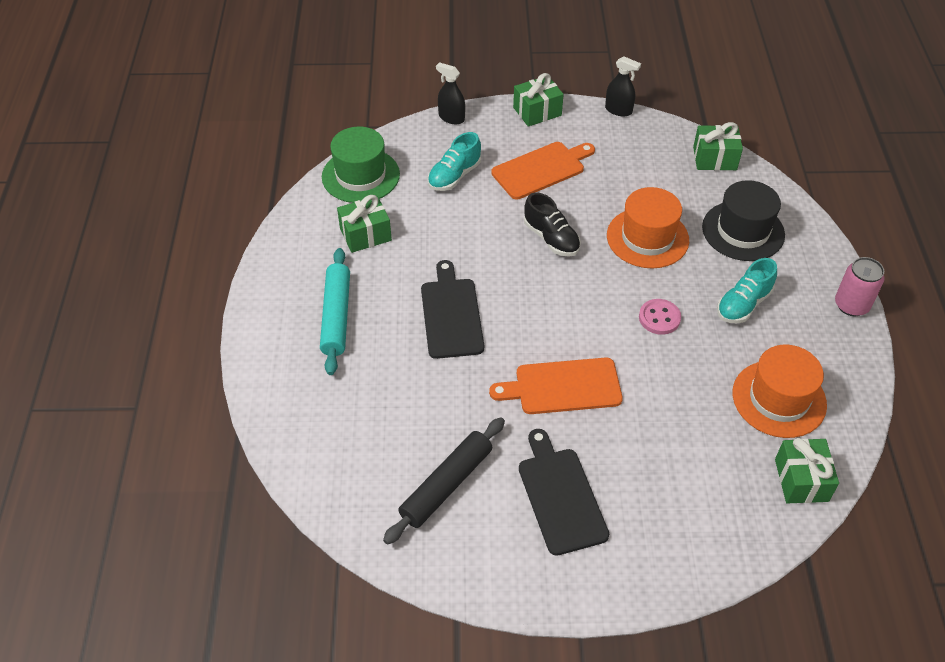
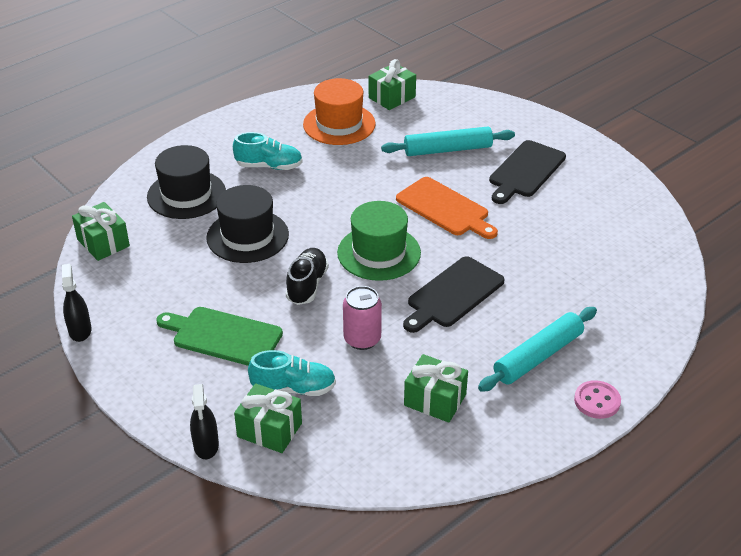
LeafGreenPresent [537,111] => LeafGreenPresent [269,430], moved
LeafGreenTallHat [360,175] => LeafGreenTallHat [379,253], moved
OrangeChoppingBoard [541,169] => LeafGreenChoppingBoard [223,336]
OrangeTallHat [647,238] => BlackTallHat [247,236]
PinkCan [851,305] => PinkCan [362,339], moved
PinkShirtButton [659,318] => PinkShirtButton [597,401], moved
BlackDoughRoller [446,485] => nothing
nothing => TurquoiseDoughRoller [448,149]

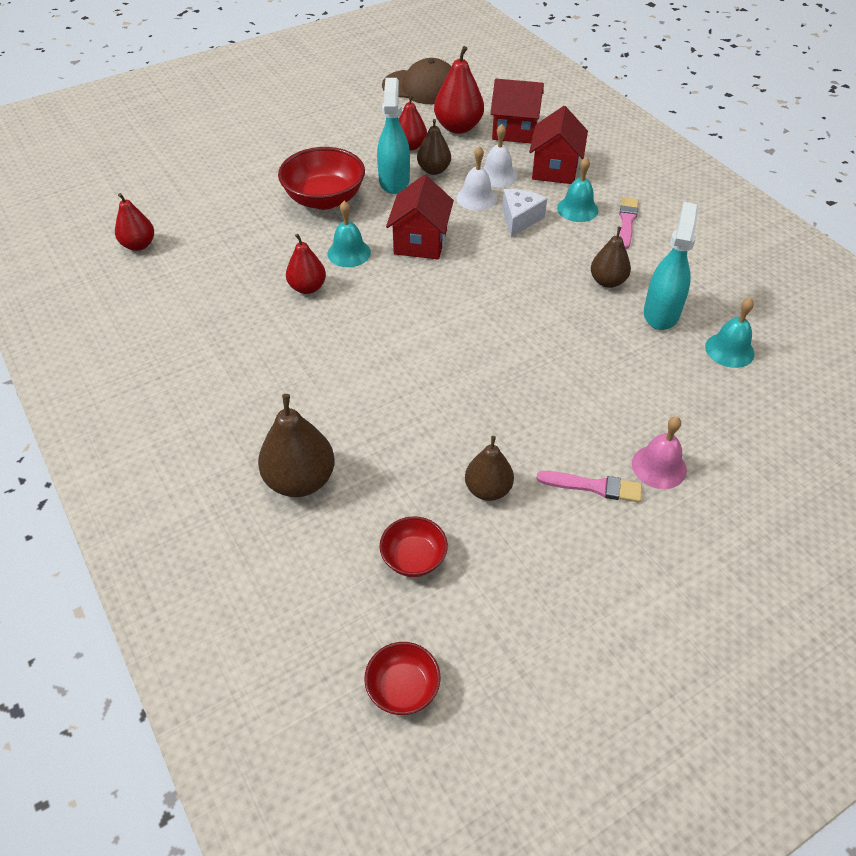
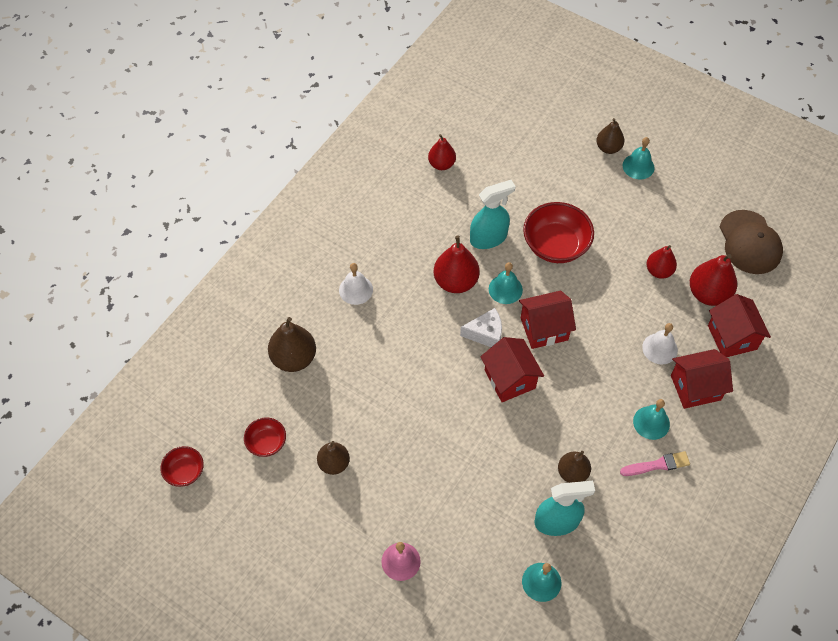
TurquoiseSprayCleaner [394,181] => TurquoiseSprayCleaner [488,238], moved
DarkBrownToyPear [433,170] => DarkBrownToyPear [608,148], moved
WhiteHandBell [476,198] => WhiteHandBell [356,290], moved
WhiteCheeseWedge [520,219] => WhiteCheeseWedge [485,334], moved
CrimsonToyPear [307,288] => CrimsonToyPear [456,281], x1.54
PinkPaintBrush [594,486] => nothing
nothing => TurquoiseHandBell [638,166]
nothing => CrimsonToyHouse [510,379]

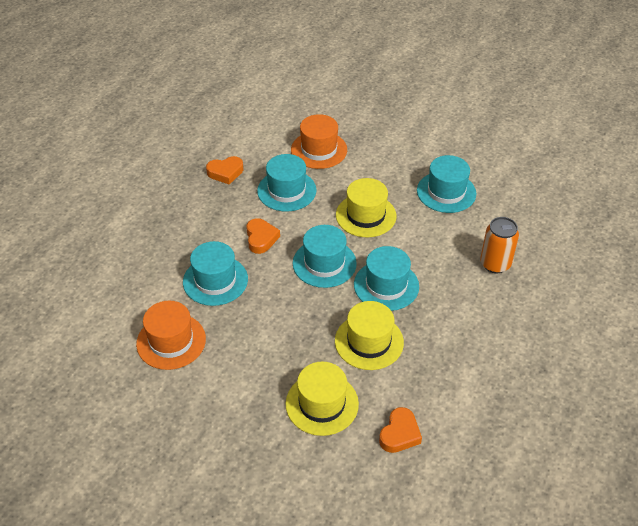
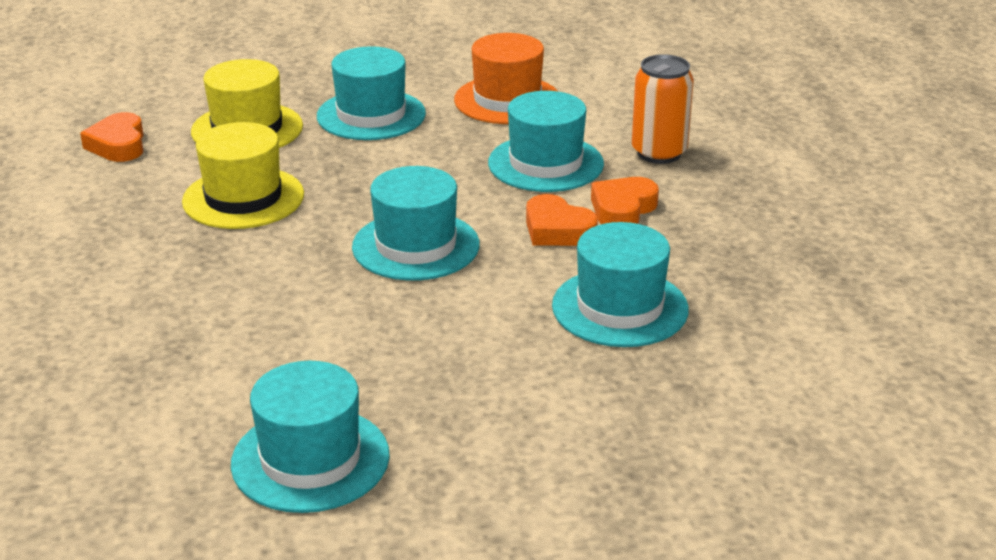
OrangeTallHat [319,150] => nothing
OrangeLoveHeart [225,172] => OrangeLoveHeart [622,209], moved
BrightYellowTallHat [366,215] => nothing
OrangeCan [495,264] => OrangeCan [659,153], moved
TurquoiseTallHat [386,285] => TurquoiseTallHat [371,115], moved

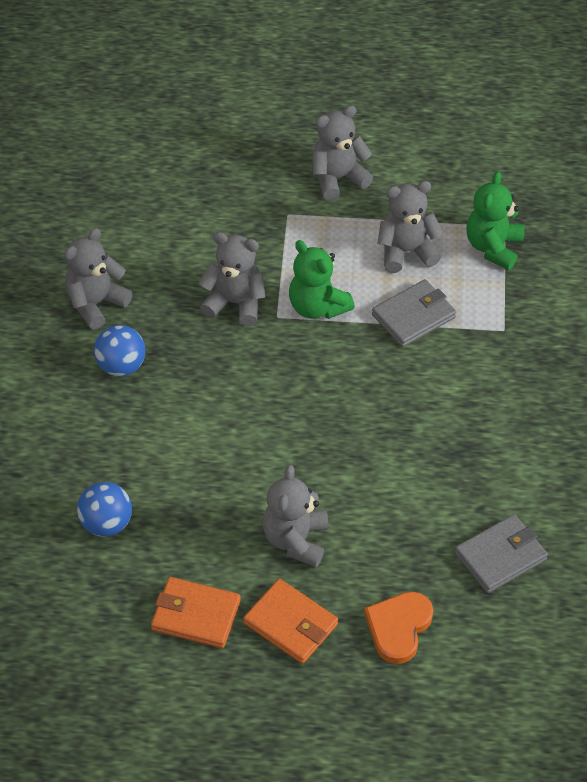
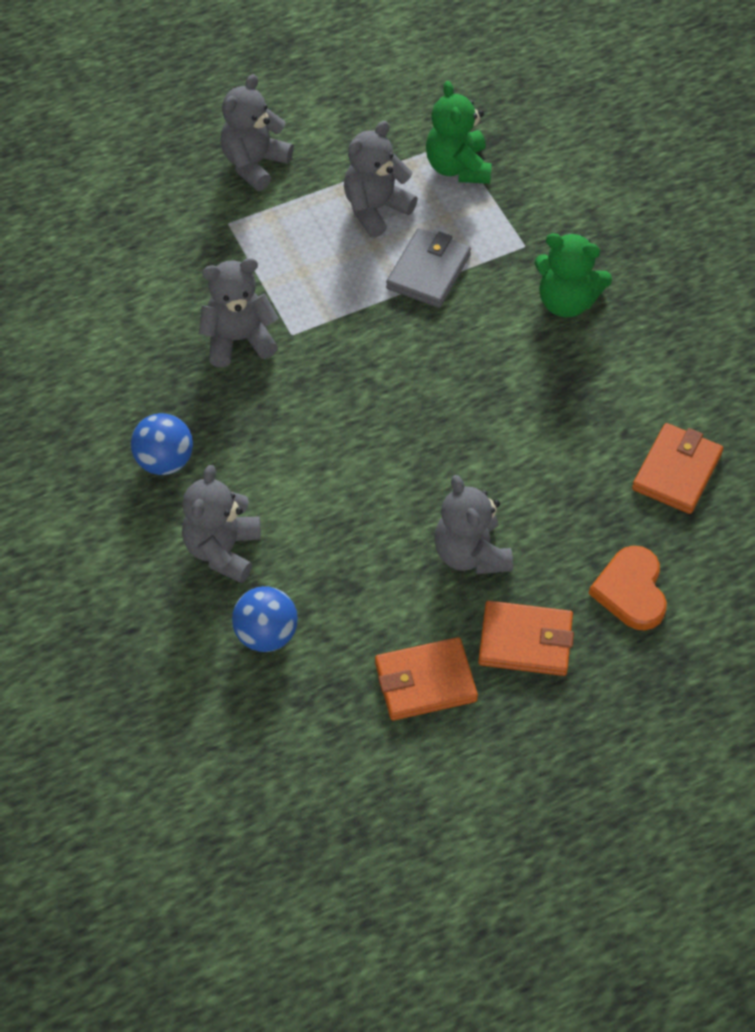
GreyTeddy [96,303] => GreyTeddy [223,550], moved
LeafGreenTeddy [317,307] => LeafGreenTeddy [566,301], moved
GreyCardWallet [500,556] => OrangeCardWallet [677,471]

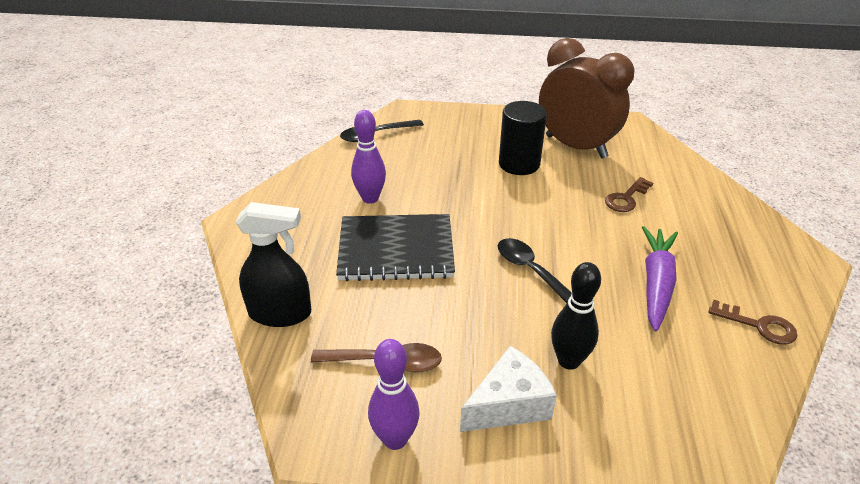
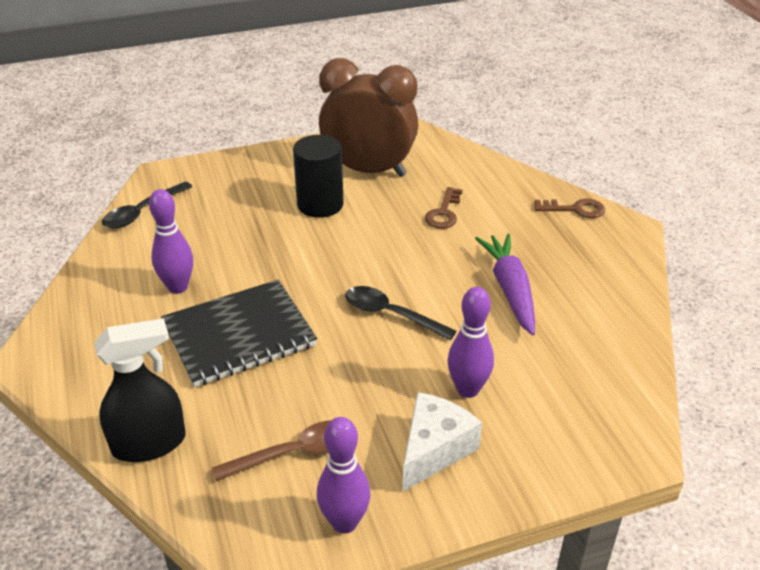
BlackBowlingPin [569,361] => VioletBowlingPin [468,389]
DarkBrownDoorKey [758,325] => DarkBrownDoorKey [575,209], moved

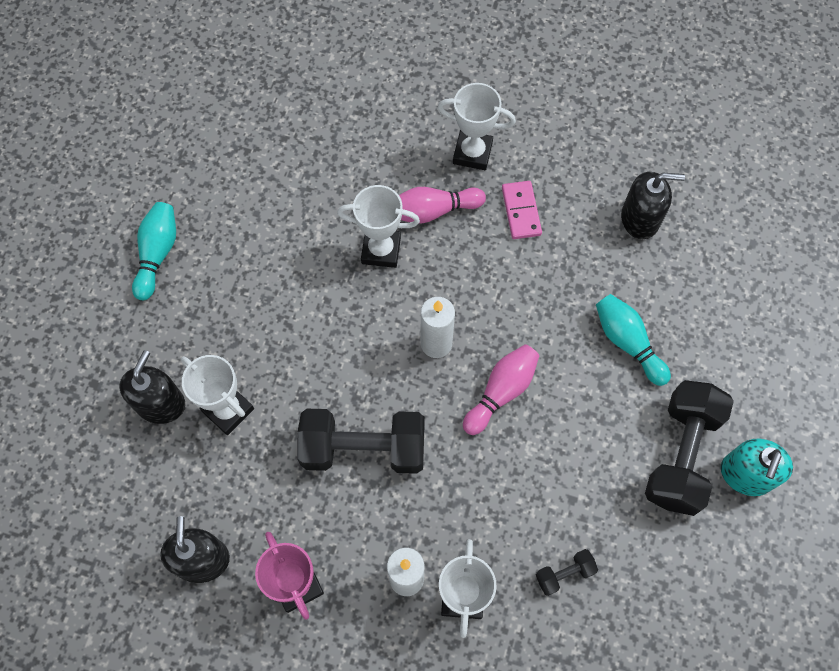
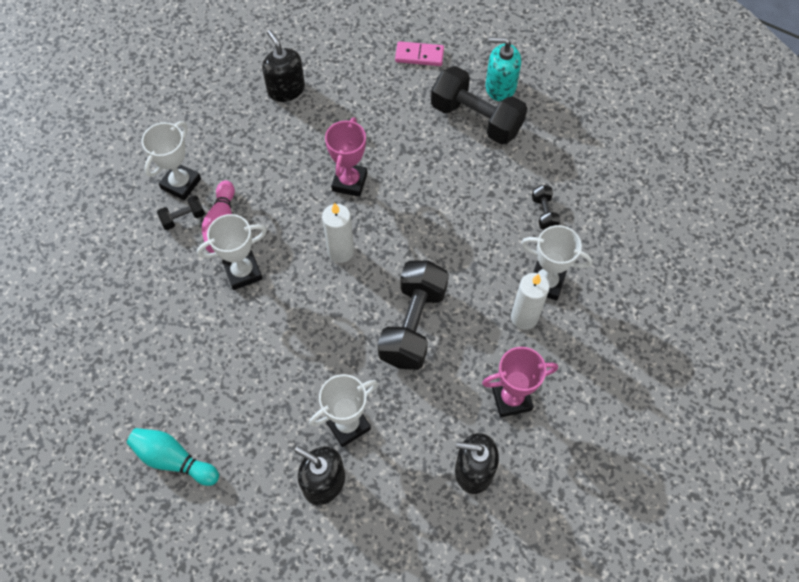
BlackSoapDispenser [640,219] => BlackSoapDispenser [286,89], 45 degrees counterclockwise
PinkDominoPiece [521,211] => PinkDominoPiece [419,56], moved
WhiteAwardCup [381,250] => WhiteAwardCup [243,272], 45 degrees clockwise
TurquoiseBowlingPin [627,343] => nothing
PinkBowlingPin [501,392] => nothing
TurquoiseSoapDispenser [746,474] => TurquoiseSoapDispenser [500,87], 150 degrees clockwise
nothing => PinkAwardCup [349,182]
nothing => BlackDumbbell [183,218]

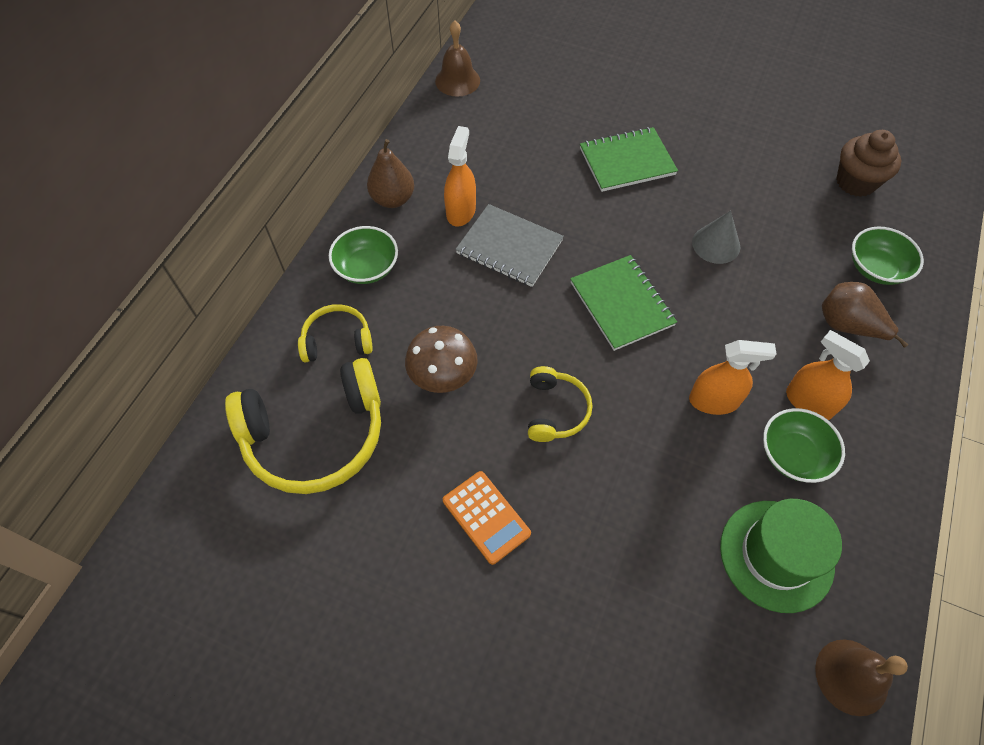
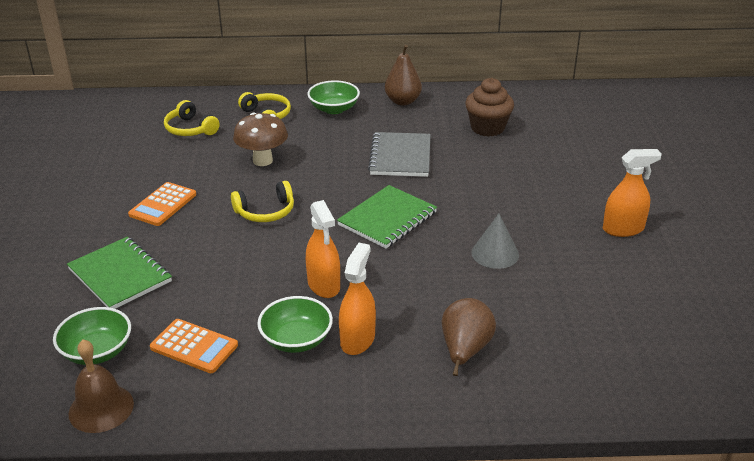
DarkBrownHandBell [457,80] => nothing
OrangeSprayCleaner [461,211] => OrangeSprayCleaner [623,229], moved
LeafGreenNotepad [627,161] => LeafGreenNotepad [120,275], moved
DarkBrownFairyCake [855,182] => DarkBrownFairyCake [487,128], moved
LeafGreenBowl [876,268] => LeafGreenBowl [97,351], moved
BrightYellowHeadphones [315,436] => BrightYellowHeadphones [190,129], x0.52
LeafGreenTallHat [776,555] => OrangePocketCalculator [194,347]

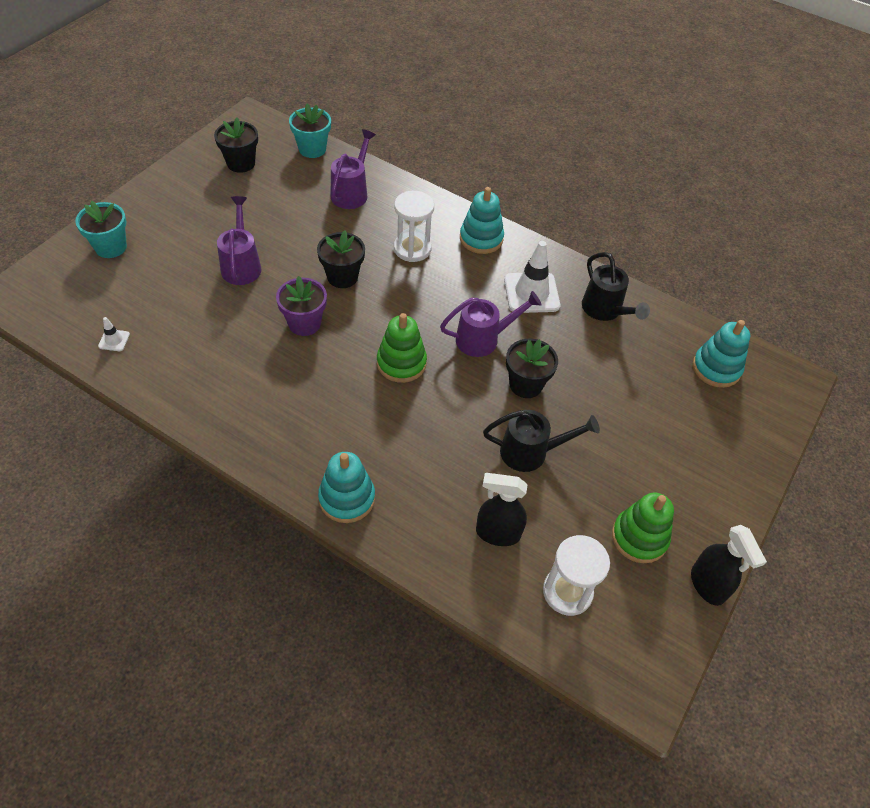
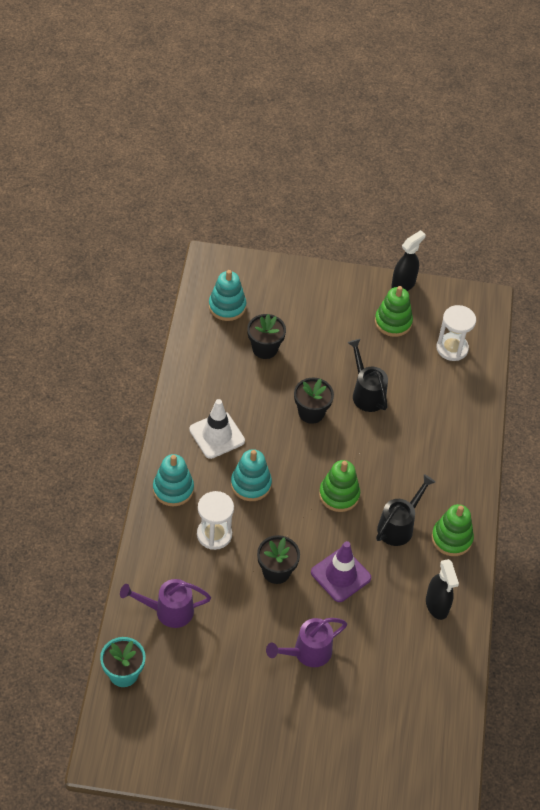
BlackPlantPot [241,163] => BlackPlantPot [265,348], moved
TurquoisePlantPot [111,247] => nothing
BlackSprinklingCan [605,310] => BlackSprinklingCan [399,526], moved
VioletPlantPot [304,323] => VioletTrafficCone [340,575]
VioletSprinklingCan [483,339] => nothing
WhiteTrafficCone [114,340] => nothing
TurquoiseStackingRings [347,498] => TurquoiseStackingRings [251,484], moved
BlackSprayCleaner [497,533] => BlackSprayCleaner [437,606], moved
nothing => LeafGreenStackingRings [451,538]

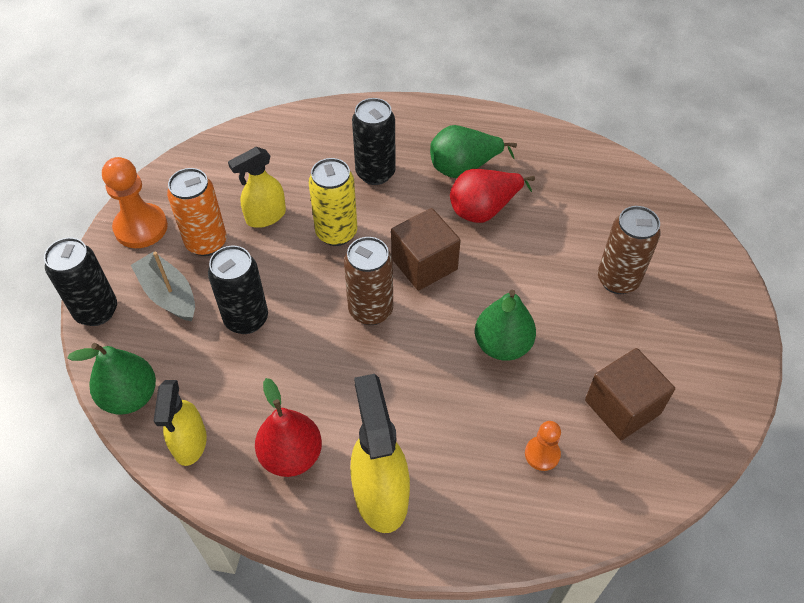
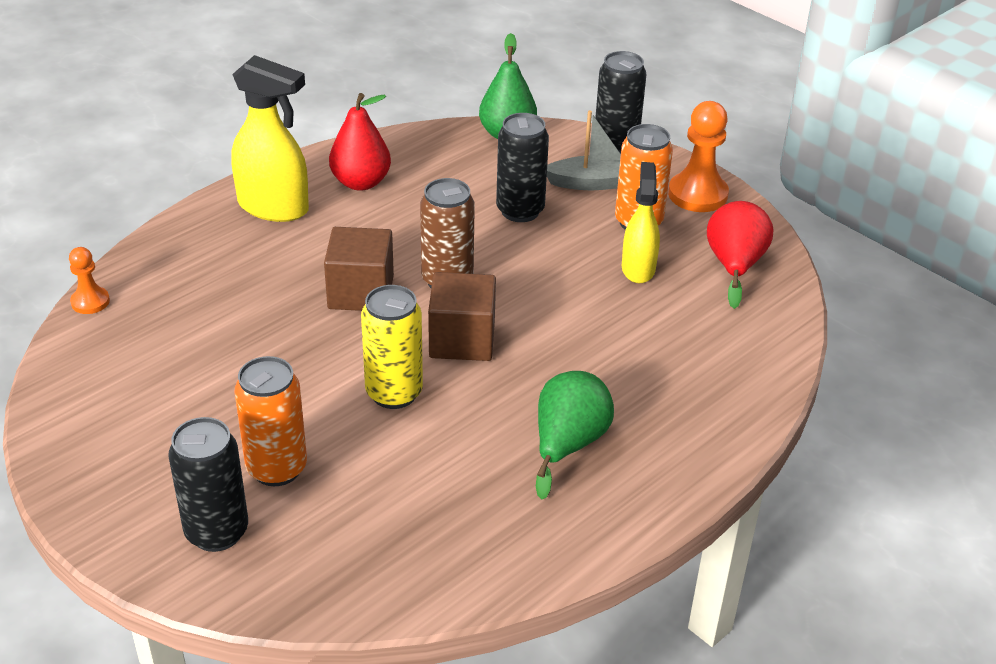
BlackCan [375,173] => BlackCan [217,532], moved
BrightYellowCan [336,233] => BrightYellowCan [394,393], moved
CrimsonToyPear [484,210] => CrimsonToyPear [734,266], moved
DarkBrownCan [617,280] => OrangeCan [277,468]
LeafGreenToyPear [502,345] => nothing
DarkBrownCube [622,407] => DarkBrownCube [361,292], moved
BrightYellowSprayCleaner [190,443] => nothing
OrangeGamePawn [542,454] => OrangeGamePawn [90,302], moved

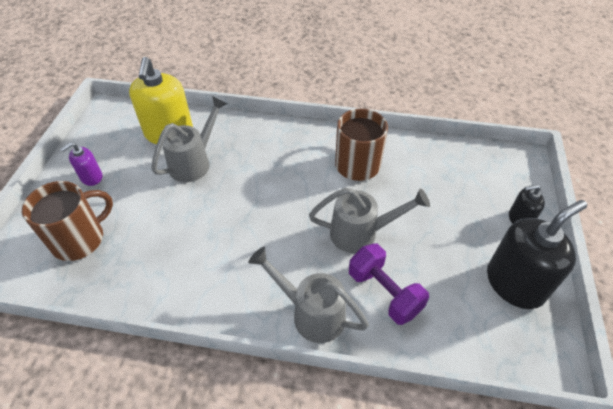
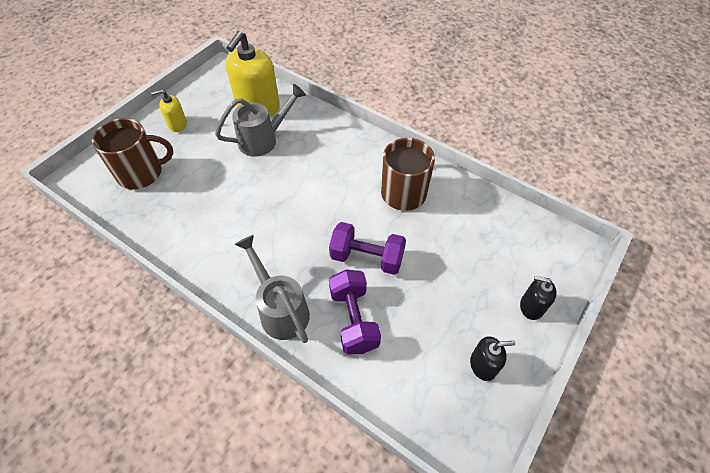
VioletSoapDispenser [91,177] => BrightYellowSoapDispenser [177,124]
GreySprinklingCan [361,233] => VioletDumbbell [367,258]
BlackSoapDispenser [515,283] => BlackSoapDispenser [483,365], x0.50

